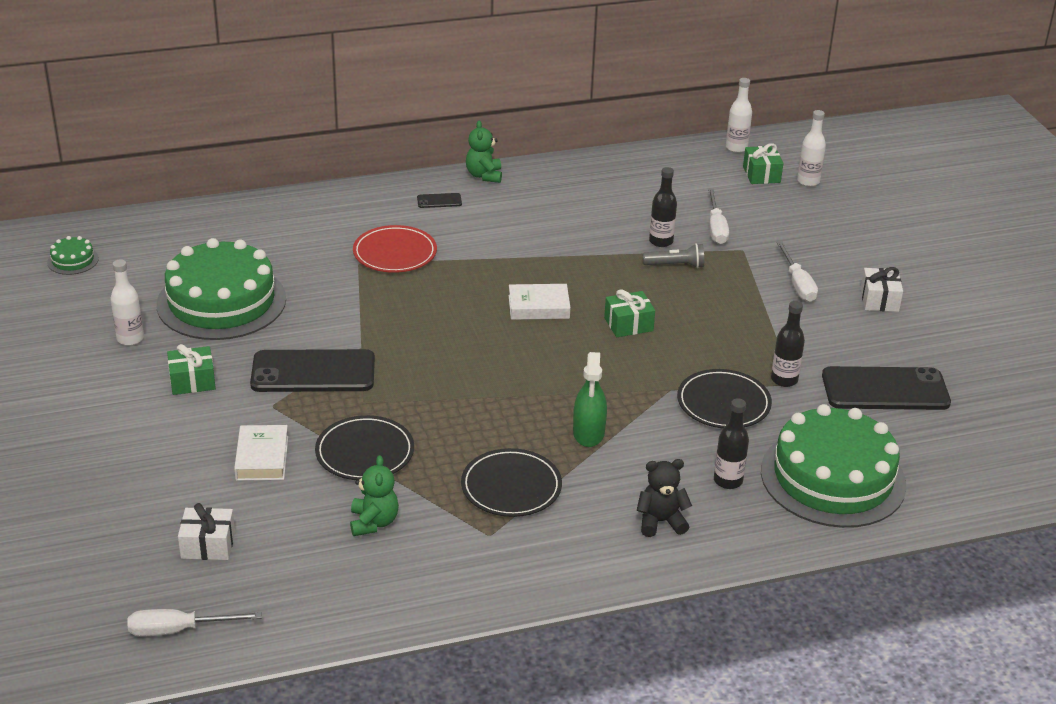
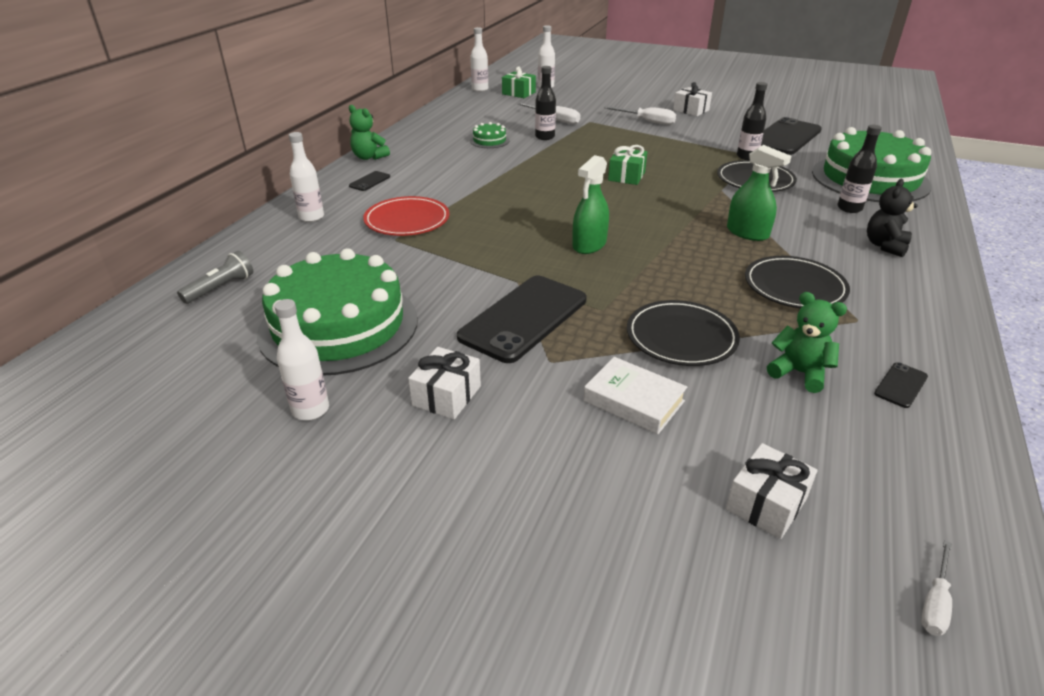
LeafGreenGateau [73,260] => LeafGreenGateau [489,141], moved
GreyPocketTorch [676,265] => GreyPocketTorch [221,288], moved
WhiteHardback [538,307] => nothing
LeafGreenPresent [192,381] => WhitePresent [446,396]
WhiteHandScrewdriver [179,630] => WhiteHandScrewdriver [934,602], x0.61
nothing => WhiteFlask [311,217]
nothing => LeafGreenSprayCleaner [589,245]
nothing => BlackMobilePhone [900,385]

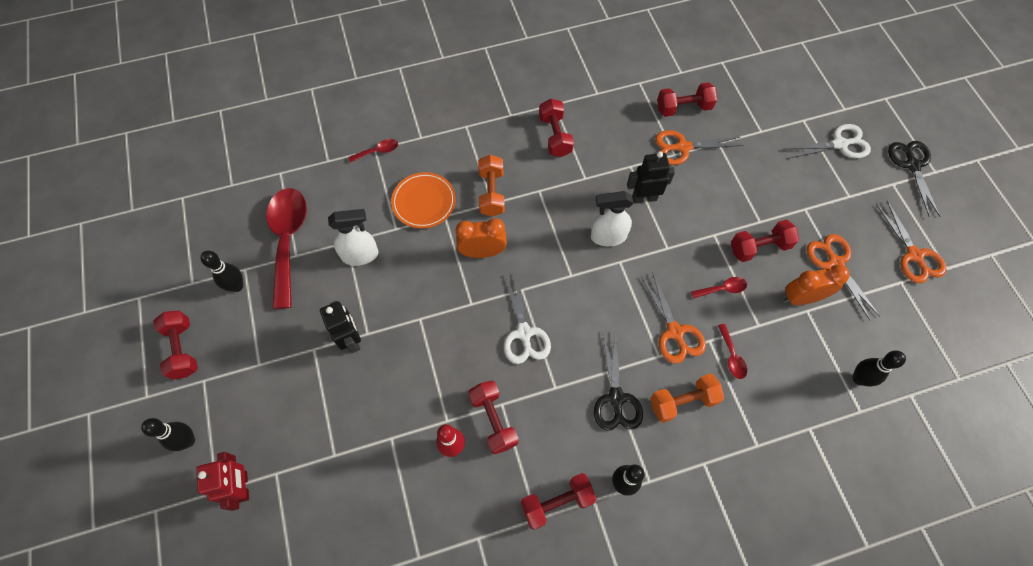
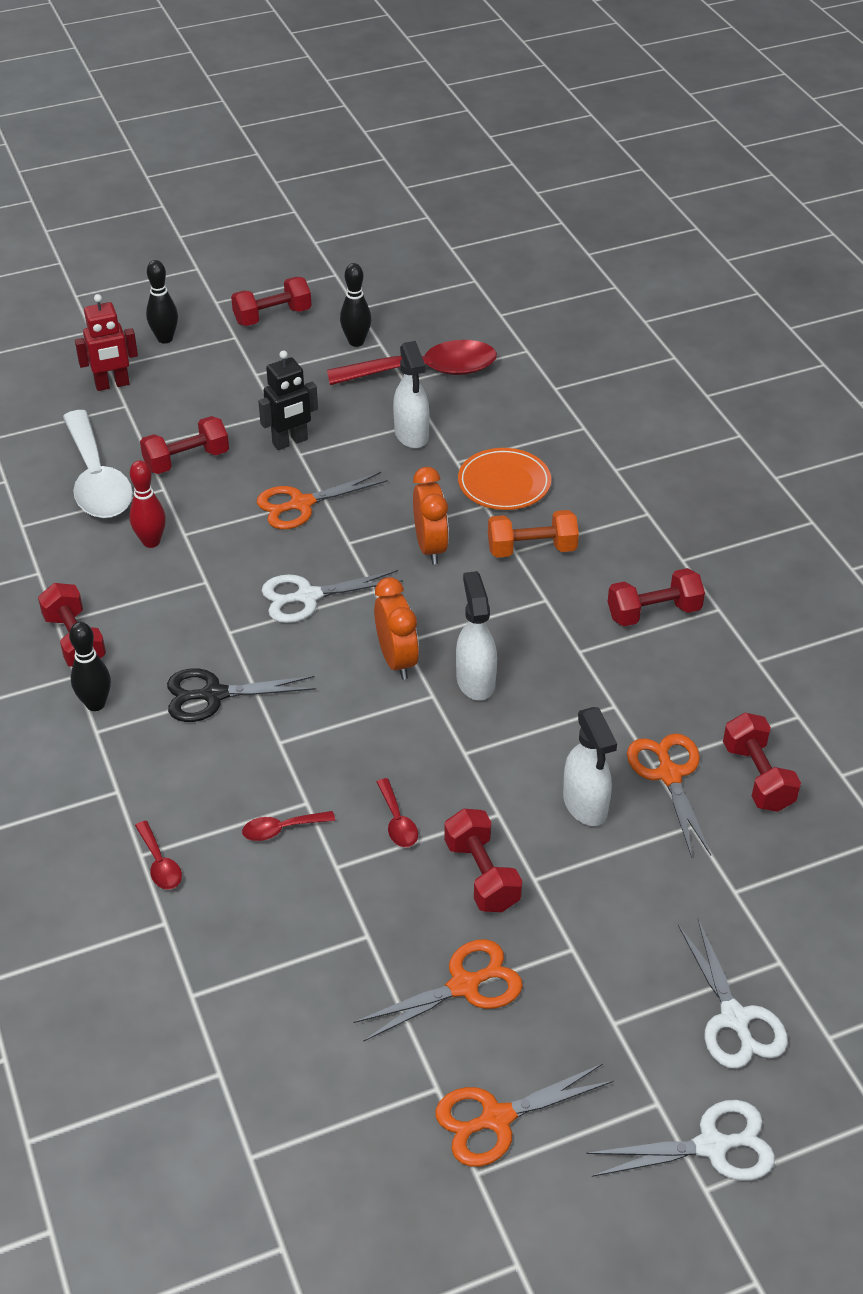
CrimsonTablespoon [378,151] => CrimsonTablespoon [160,864], moved
BlackScissors [912,165] => WhiteScissors [712,1146]
BlackRobotFigure [644,198] => nothing
OrangeClock [801,298] => OrangeClock [397,660], moved
OrangeScissors [675,332] => OrangeScissors [301,504], moved
BlackBowlingPin [859,379] => nothing
OrangeDumbbell [683,402] => nothing
CrimsonDumbbell [493,420] => CrimsonDumbbell [186,460], moved
nothing => WhiteTablespoon [97,480]
nothing => WhiteSprayCleaner [585,805]

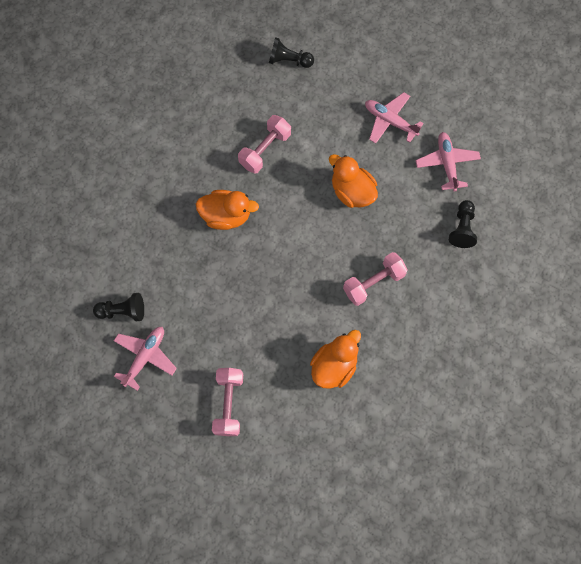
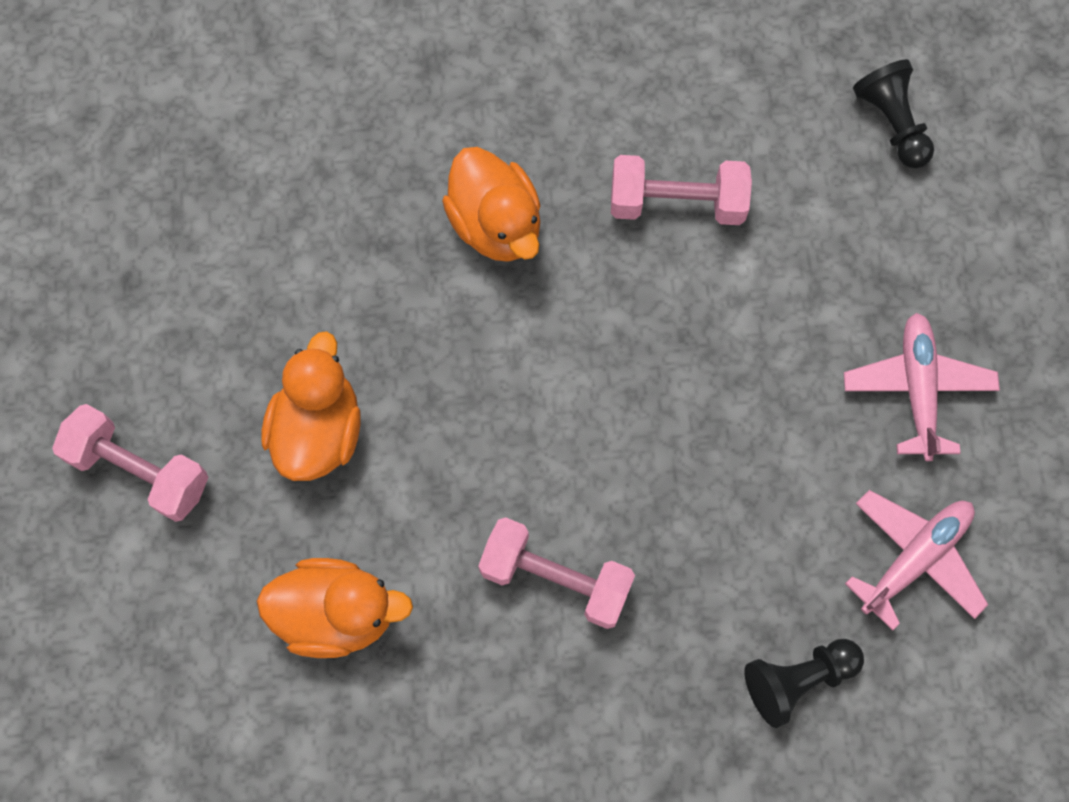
OrangeRubberDuck [352,192] => OrangeRubberDuck [318,430], moved
BlackGamePawn [123,311] => nothing
PinkToyPlane [145,357] => nothing
PinkDumbbell [229,404] => PinkDumbbell [140,470], 60 degrees clockwise

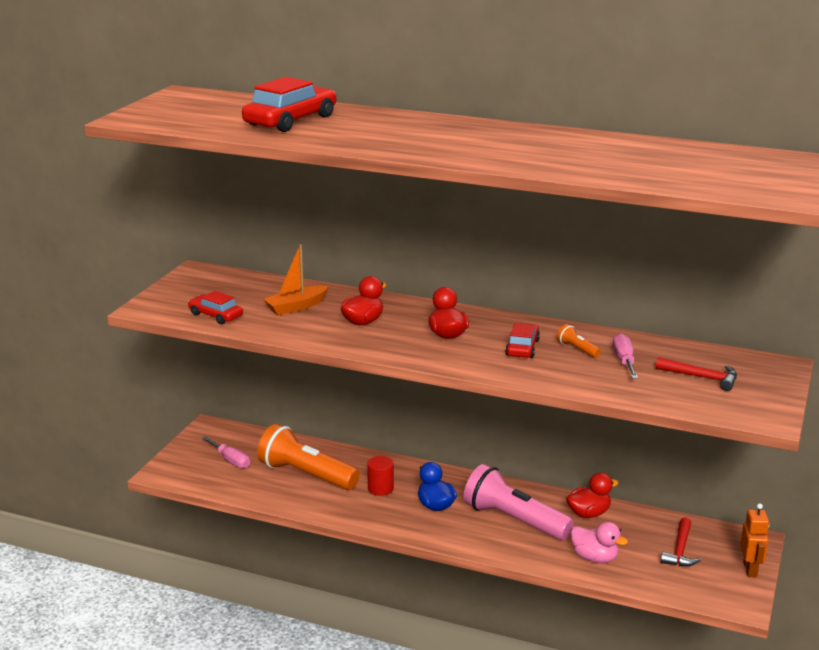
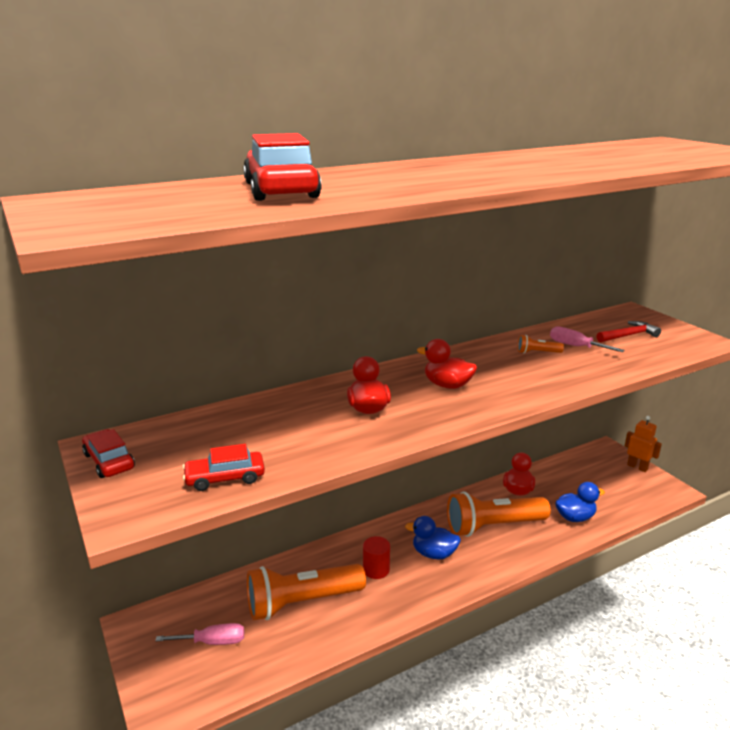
OrangeSailboat [296,307] => nothing
CrimsonToyCar [522,348] => CrimsonToyCar [109,461], moved
PinkPocketTorch [514,520] => OrangePocketTorch [493,526]
CrimsonClawHammer [680,550] => nothing
PinkRubberDuck [595,558] => BlueRubberDuck [575,517]

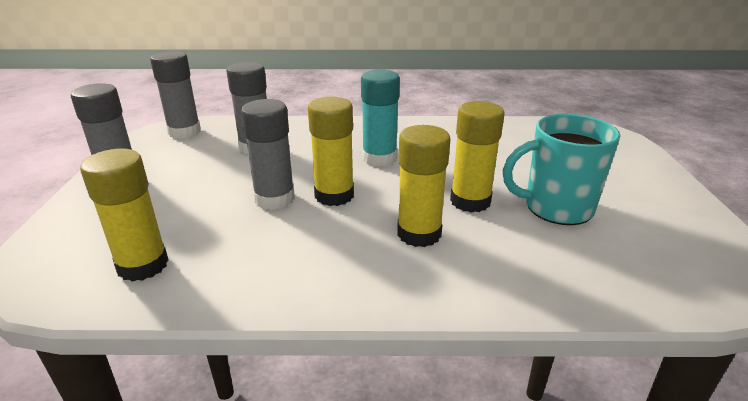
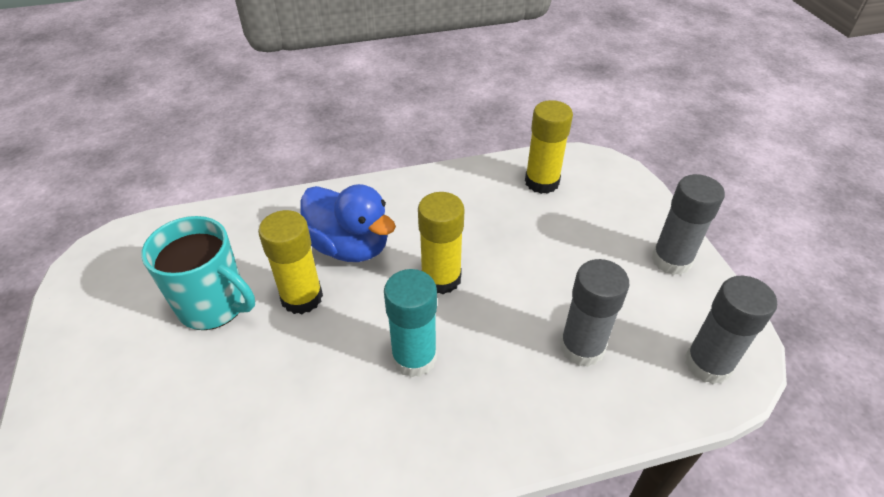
GreyStickOfGlue [274,199] => nothing
TurquoiseTeaMug [556,208] => TurquoiseTeaMug [214,305], 45 degrees clockwise
BrightYellowStickOfGlue [419,233] => BlueRubberDuck [349,247]

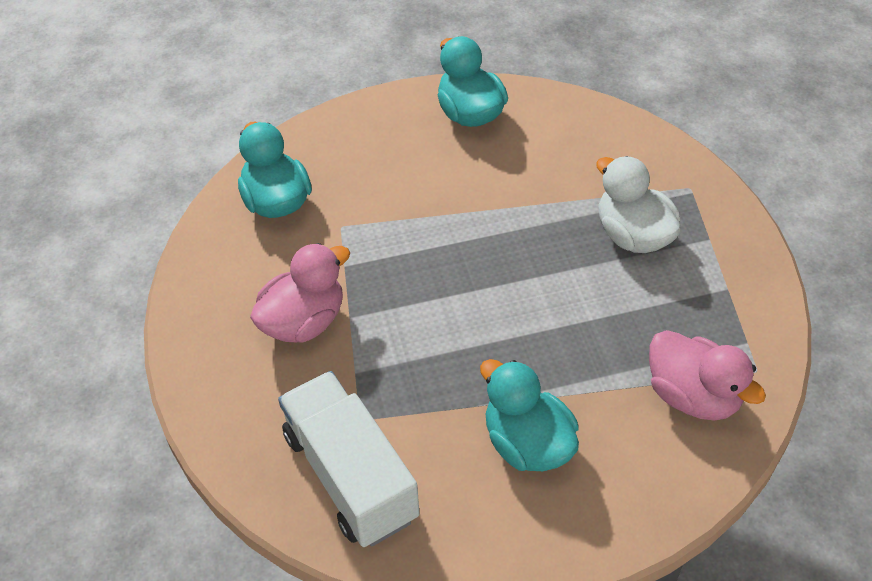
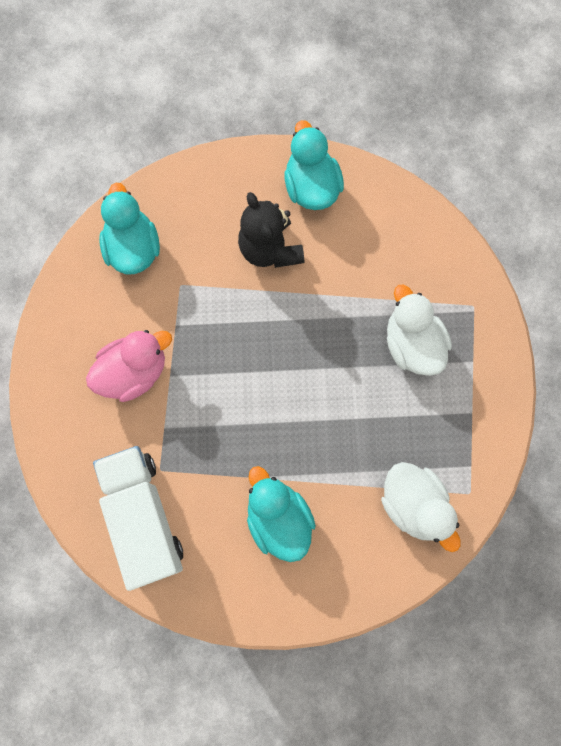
PinkRubberDuck [693,395] => WhiteRubberDuck [414,504]
nothing => BlackTeddy [270,249]

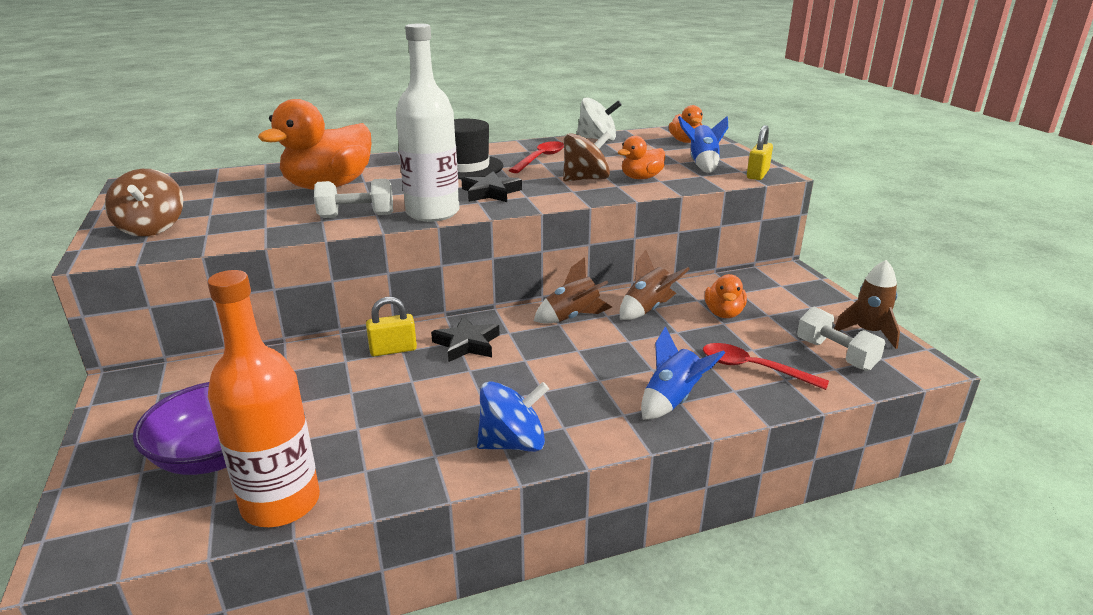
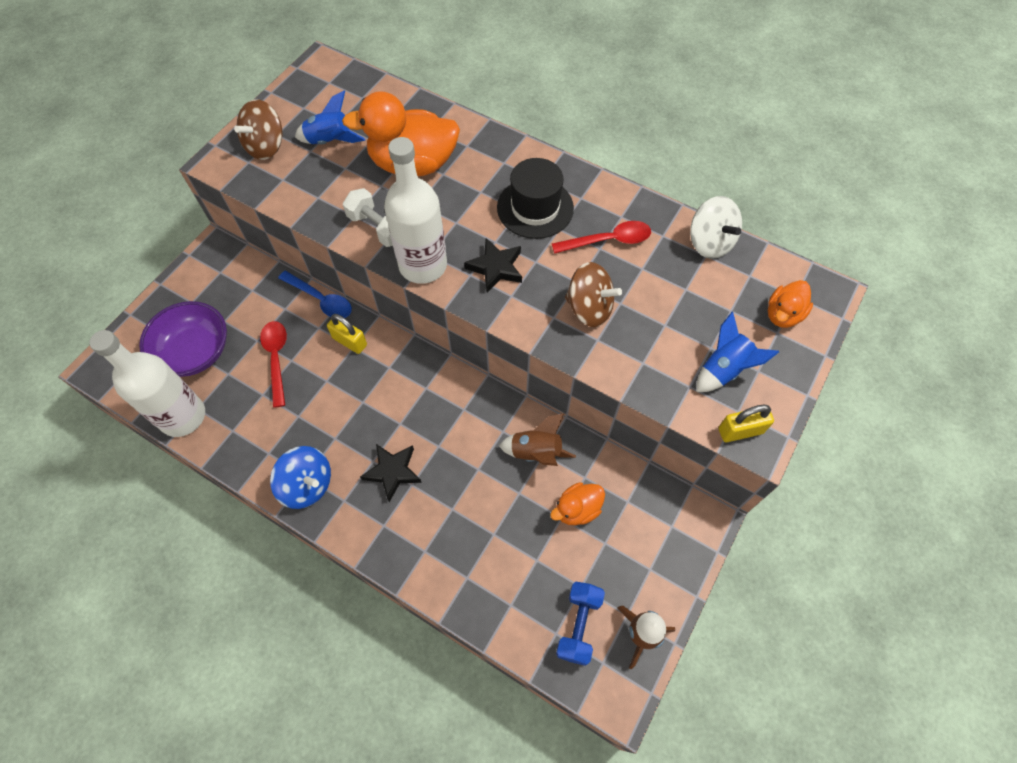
OrangeRubberDuck [641,178] => nothing
DarkBrownSpaceship [572,317] => nothing
OrangeFlask [281,503] => WhiteFlask [182,416]
WhiteDumbbell [835,355] => BlueDumbbell [578,625]
BlackStar [467,344] => BlackStar [393,472], moved
BlueSpaceship [672,401] => BlueSpaceship [330,141], moved
CrimsonTablespoon [753,368] => CrimsonTablespoon [276,359], moved
nothing => BlueTablespoon [321,300]

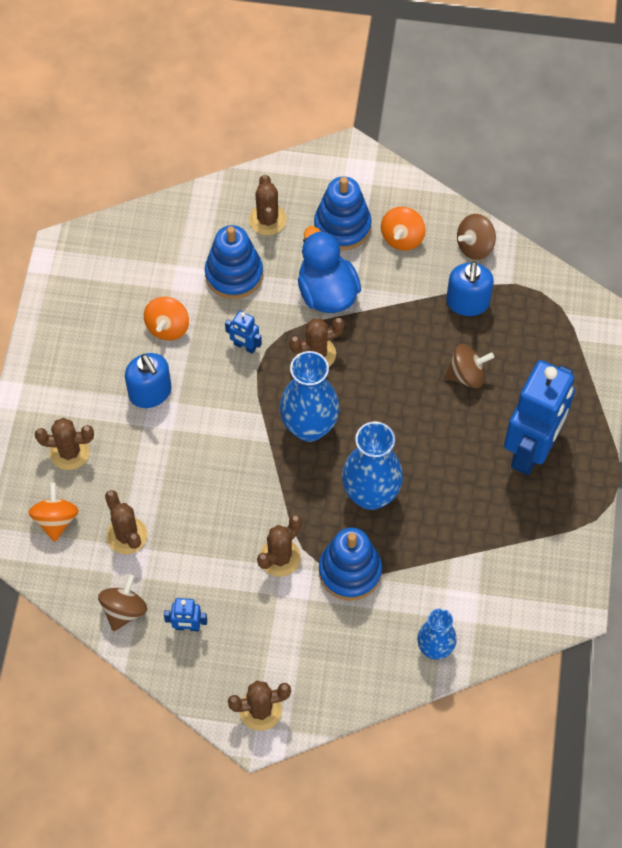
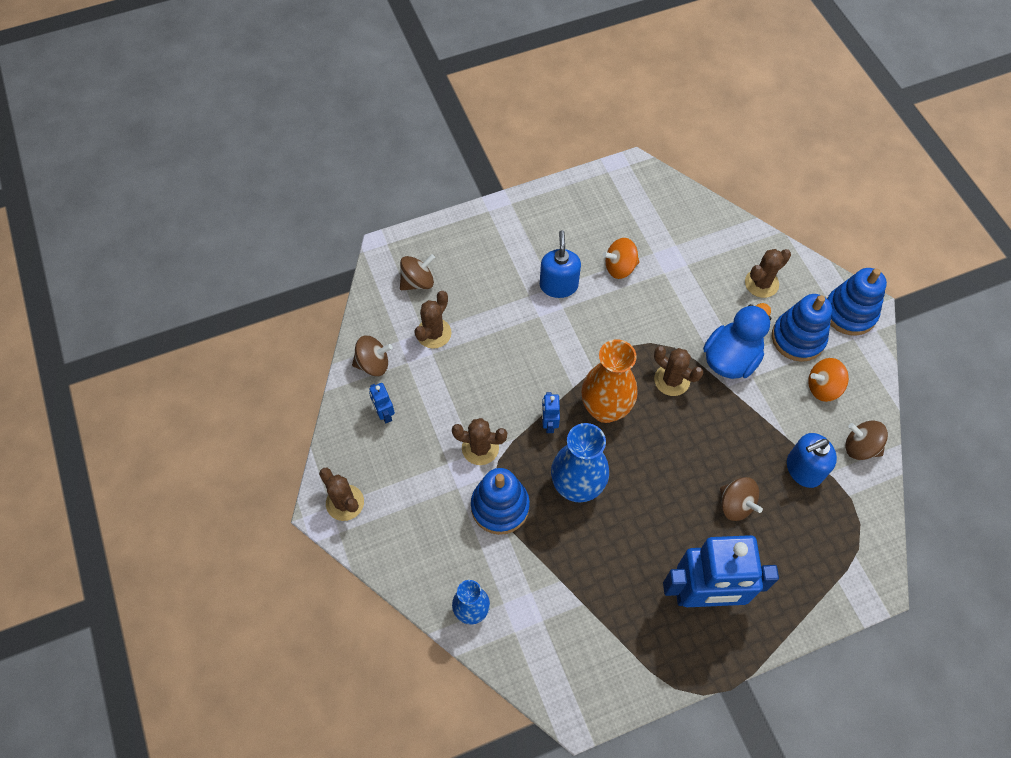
BlueStackingRings [234,274] => BlueStackingRings [849,313], moved
BlueRobotFigure [245,346] => BlueRobotFigure [549,423], moved
BlueTallVase [309,427] => OrangeTallVase [605,409]
BlueSoapDispenser [150,392] => BlueSoapDispenser [558,285], 150 degrees clockwise
DarkBrownCactus [69,452] => nothing
OrangeWhirligig [56,520] => DarkBrownWhirligig [418,282]

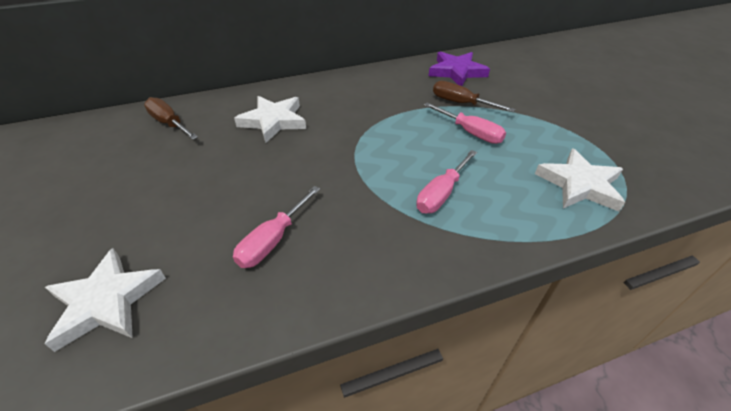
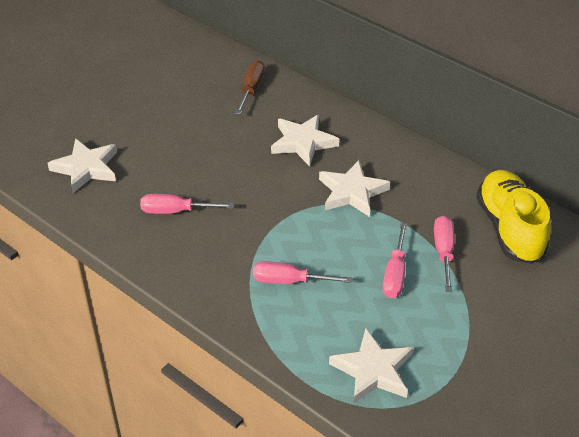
VioletStar [457,72] => BrightYellowSneaker [509,229]
DarkBrownHandScrewdriver [461,103] => PinkHandScrewdriver [443,252]
nothing => WhiteStar [352,192]

